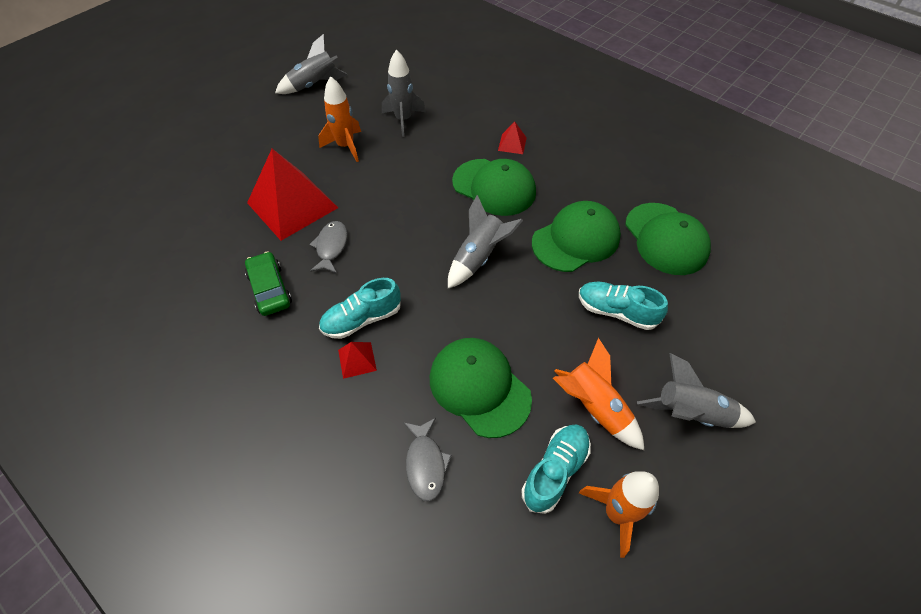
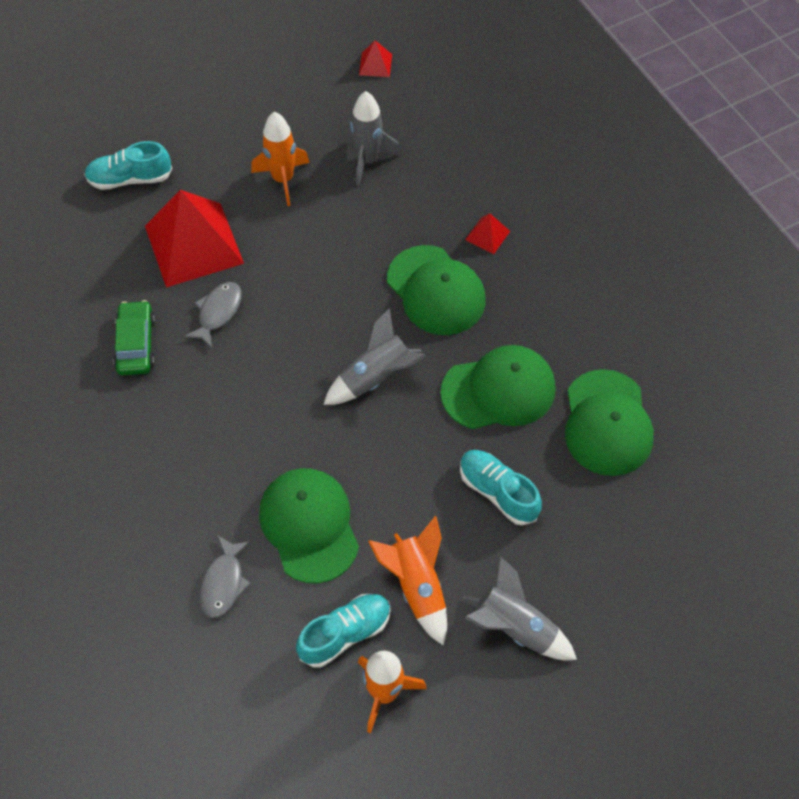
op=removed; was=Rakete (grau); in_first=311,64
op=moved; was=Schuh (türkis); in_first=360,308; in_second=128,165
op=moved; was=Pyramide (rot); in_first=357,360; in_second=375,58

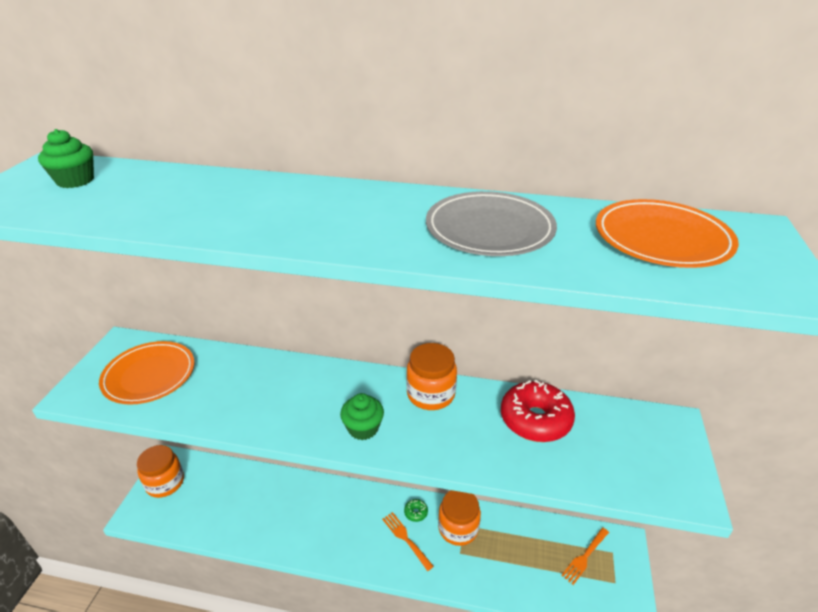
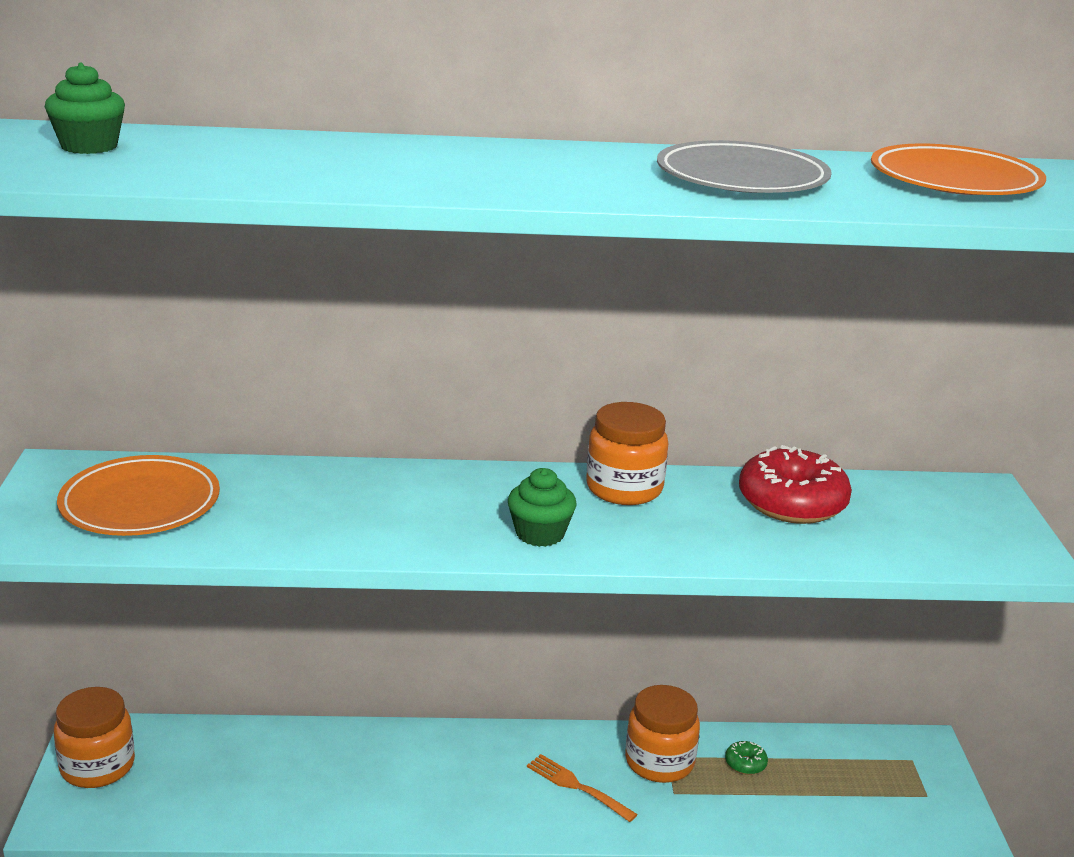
op=moved; was=Donut (grün); in_first=416,510; in_second=746,758
op=removed; was=Gabel (orange); in_first=585,556

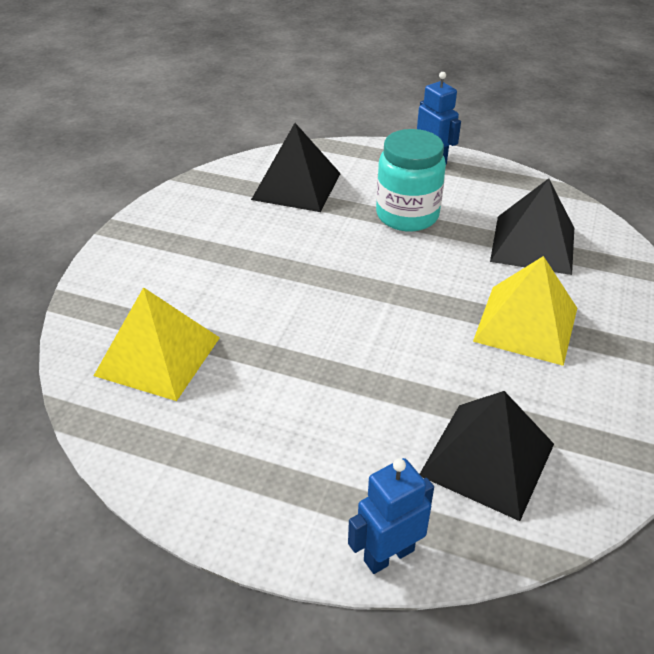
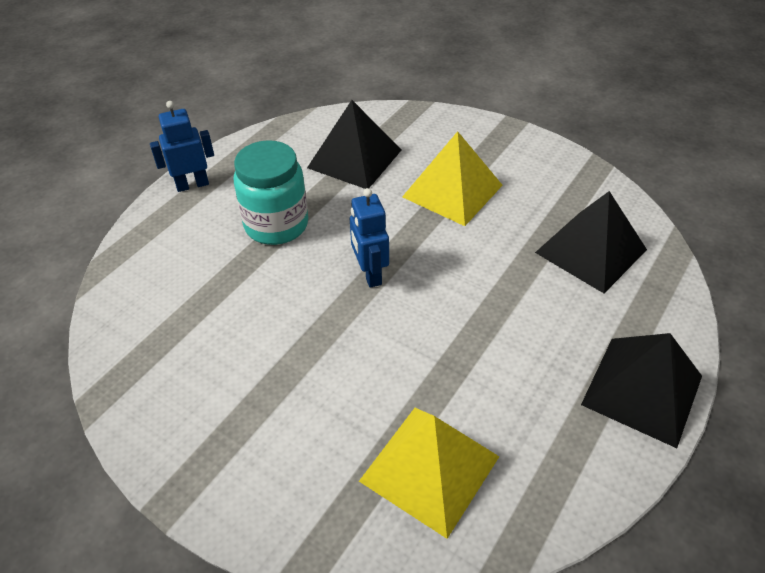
op=moved; was=Pyramide (schwarz); in_first=296,167; in_second=641,390
op=moved; was=Roboter (blau); in_first=391,516; in_second=369,238

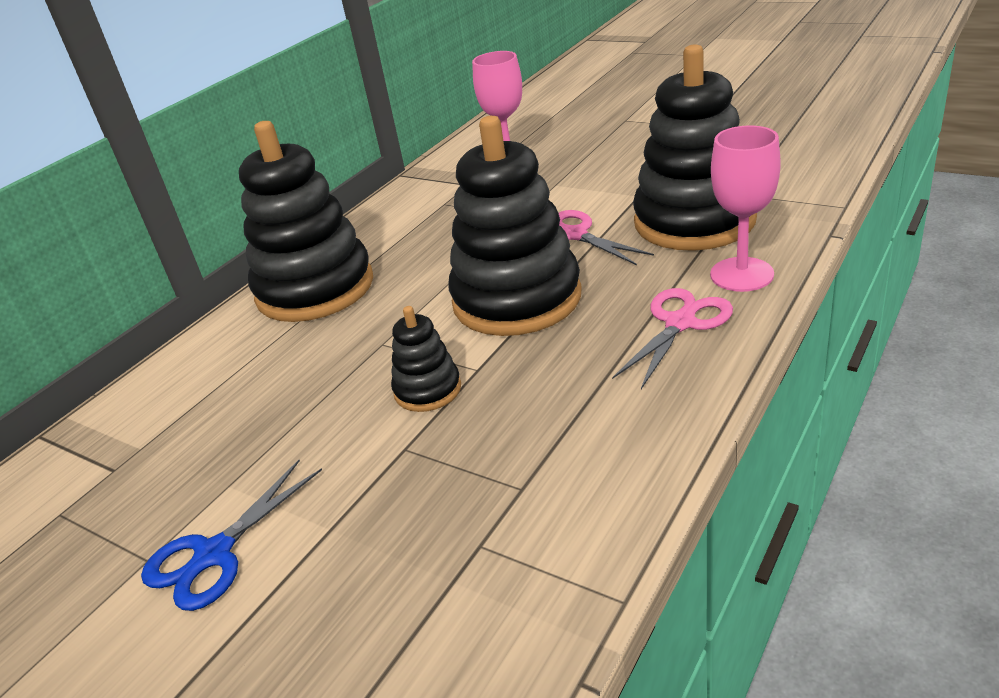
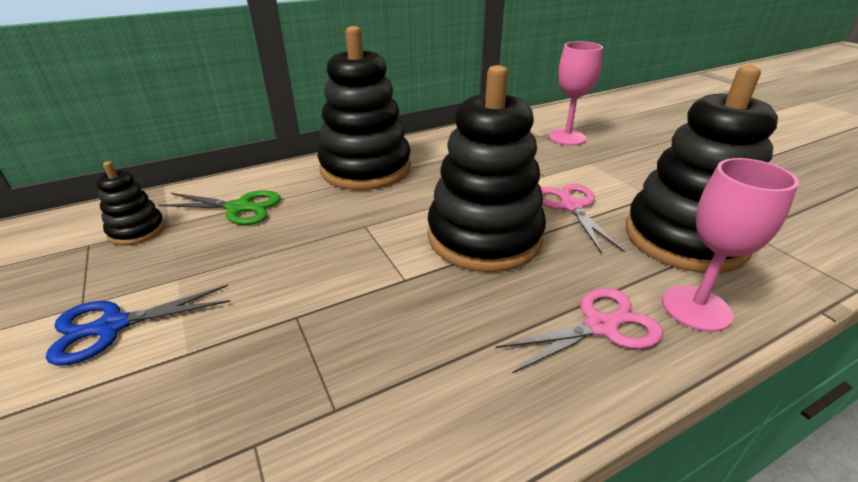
op=moved; was=Stapelspielzeug (schwarz); in_first=426,359; in_second=130,203
op=added; now=Schere (grün); in_second=219,207

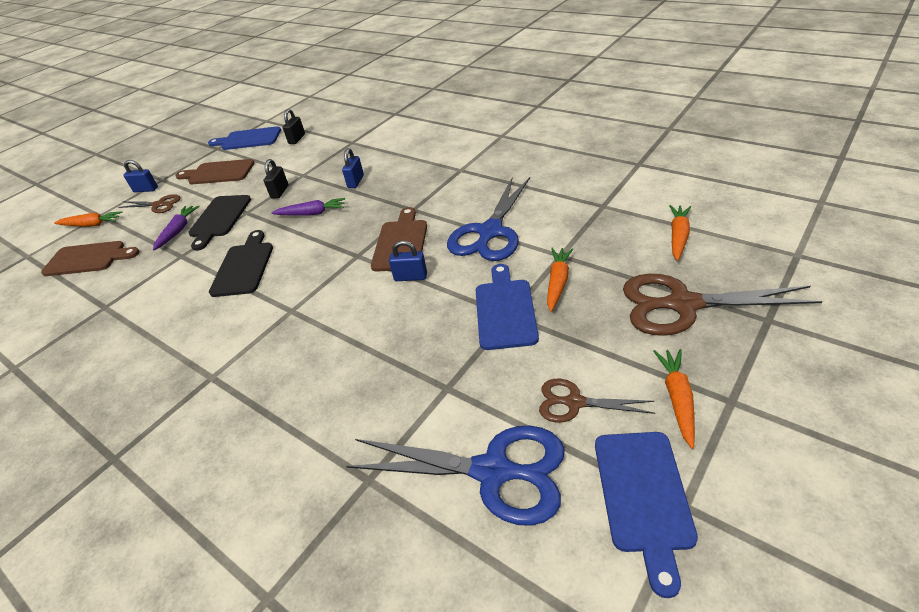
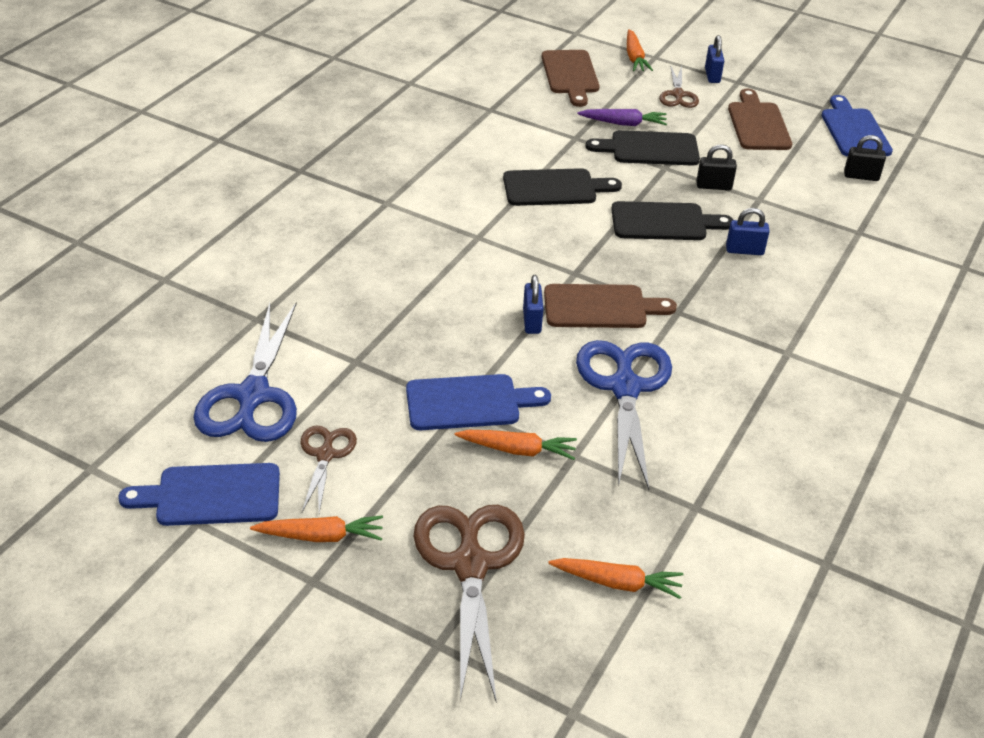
op=turned; was=Schere (blau); in_first=488,218; in_second=624,415; clockwise=75
op=replaced; was=Karotte (lila); now=Schneidebrett (schwarz); in_first=308,207; in_second=672,220

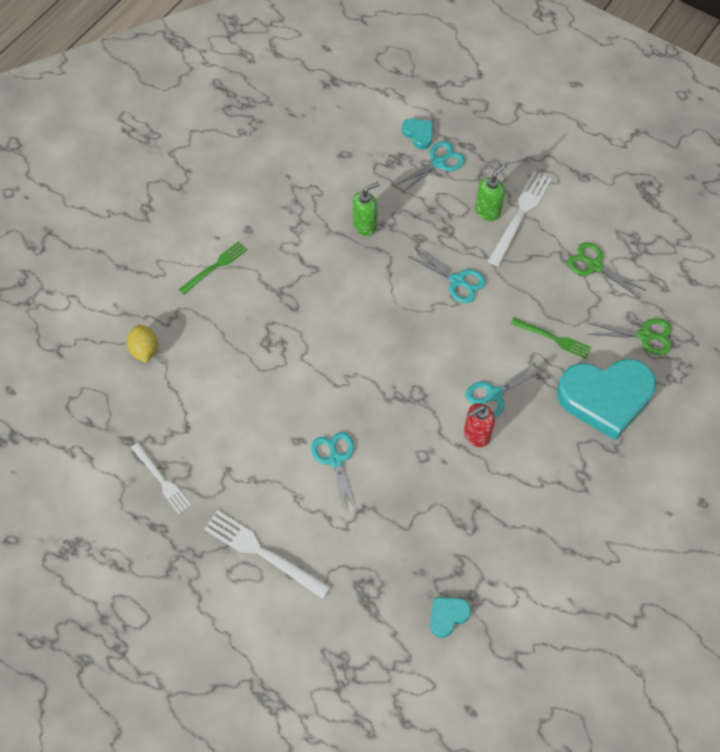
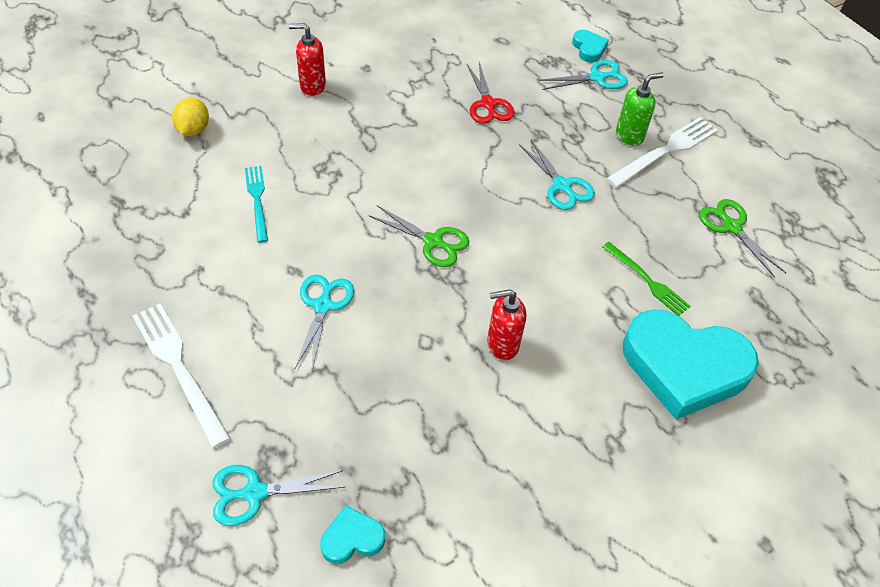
op=replaced; was=Seifenspender (grün); now=Schere (rot); in_first=366,209; in_second=490,93
op=replaced; was=Gabel (grün); now=Seifenspender (rot); in_first=213,268; in_second=307,59
op=moved; was=Schere (grün); in_first=629,336; in_second=419,236
op=moved; was=Schere (türkis); in_first=505,388; in_second=278,495
op=removed; was=Gabel (weiß); in_first=161,478
op=added; now=Gabel (türkis); in_second=256,204

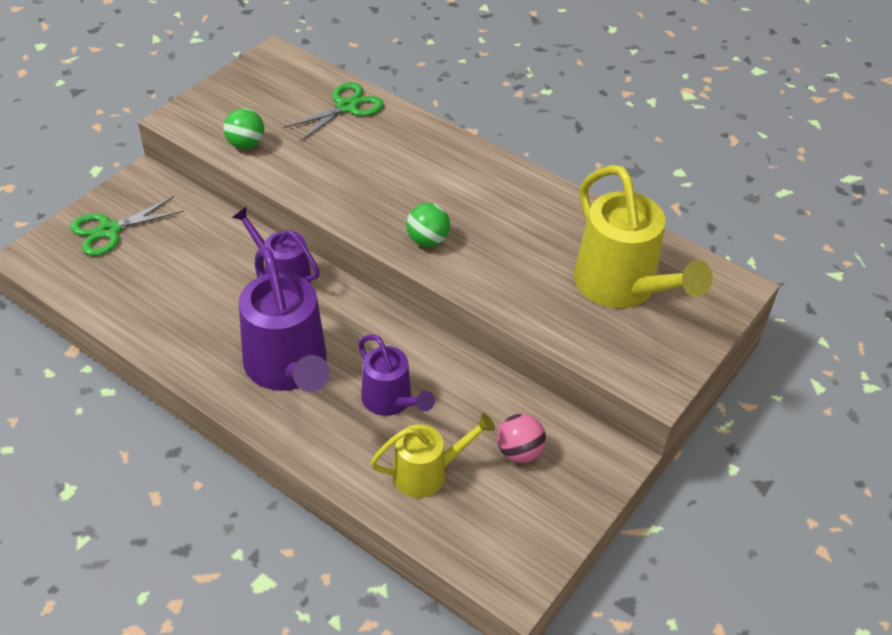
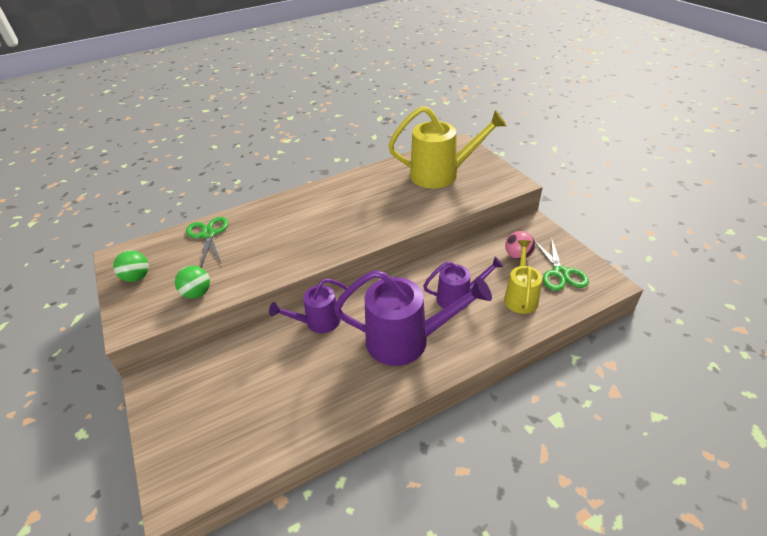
op=moved; was=Schere (grün); in_first=127,226; in_second=561,264
op=moved; was=Ball (grün); in_first=428,225; in_second=131,266

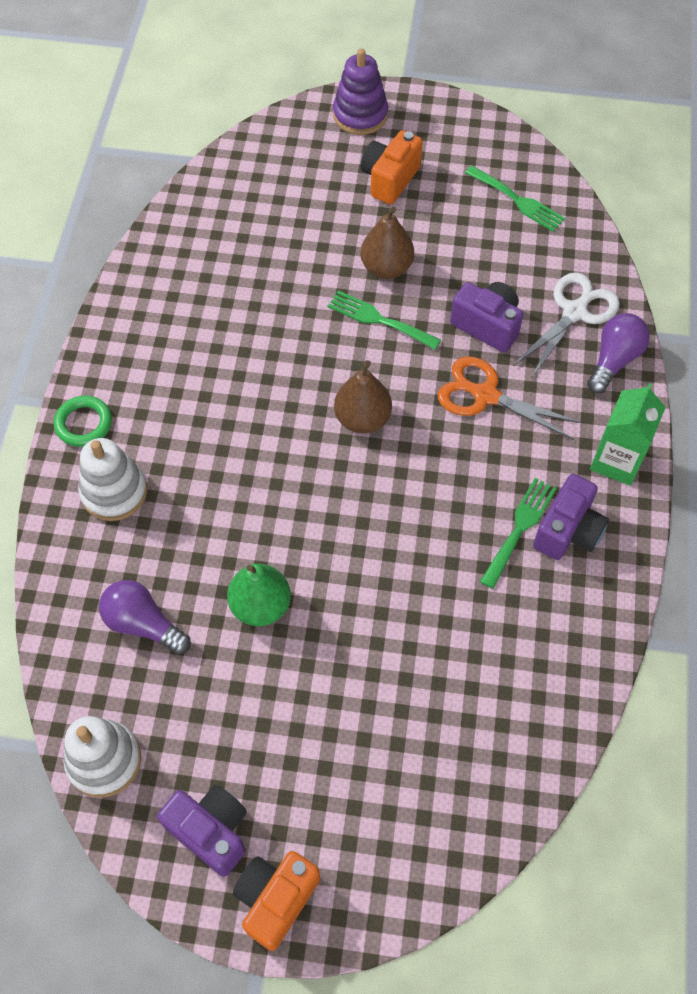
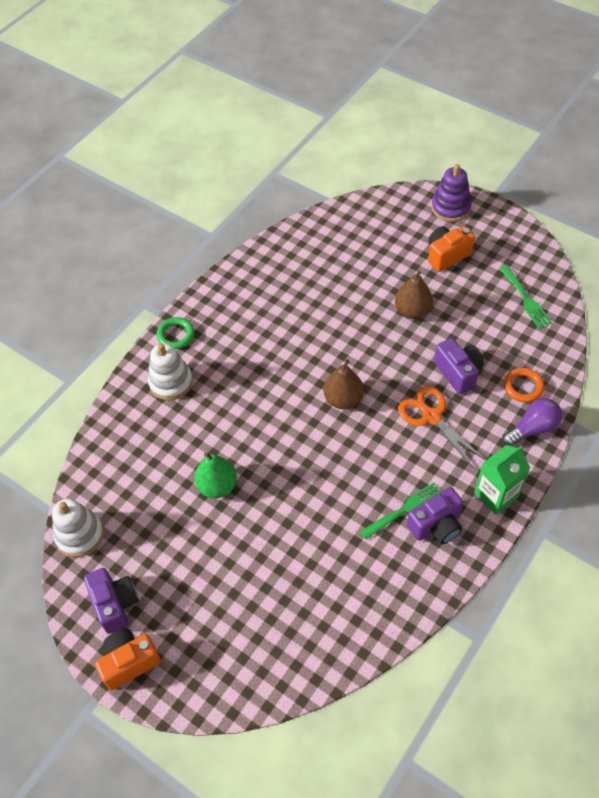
op=replaced; was=Schere (weiß); now=Ring (orange); in_first=566,325; in_second=524,385
op=removed; was=Gabel (grün); in_first=384,320
op=removed; was=Glühbirne (lila); in_first=145,617

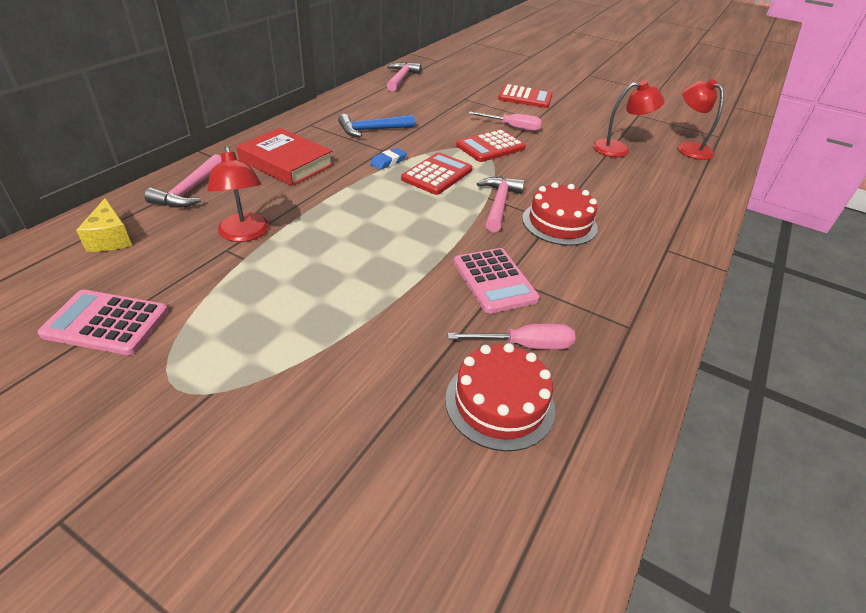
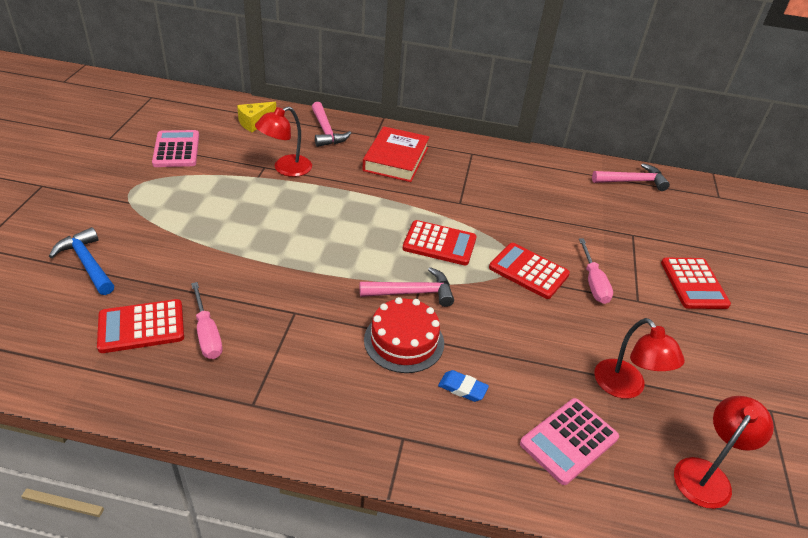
op=moved; was=Hammer (blau); in_first=376,125; in_second=81,261
op=moved; was=Radiergummi (blau); in_first=388,159; in_second=463,386
op=turned; was=Hammer (rosa); in_first=183,181; in_second=331,124; clockwise=-105
op=moved; was=Taschenrechner (rosa); in_first=497,281; in_second=569,441
op=replaced; was=Kuchen (rot); now=Taschenrechner (rot); in_first=500,397; in_second=140,326

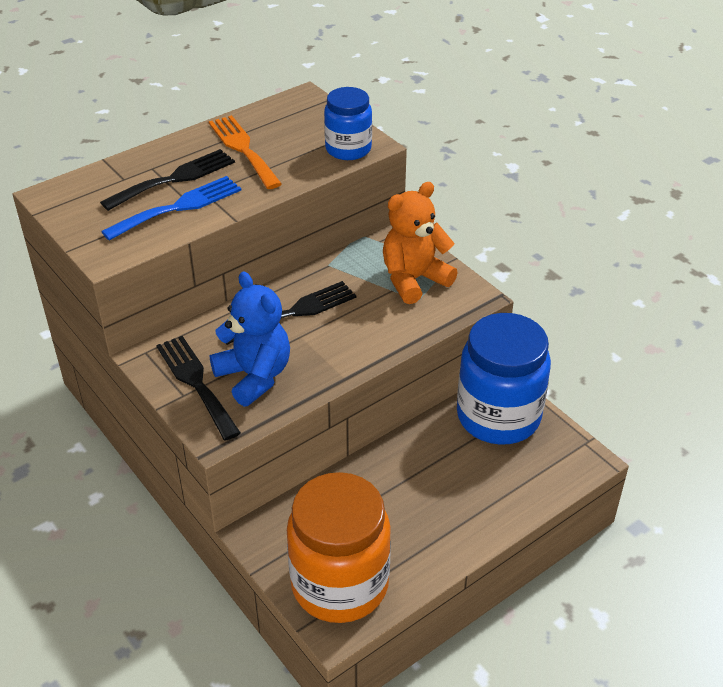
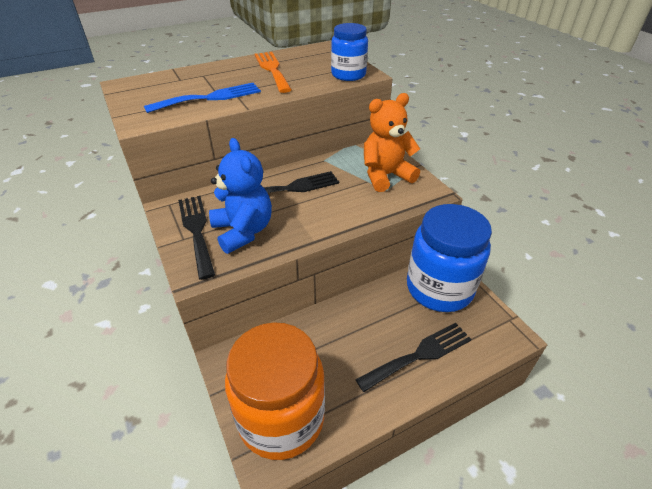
op=moved; was=Gabel (schwarz); in_first=167,180; in_second=413,357

